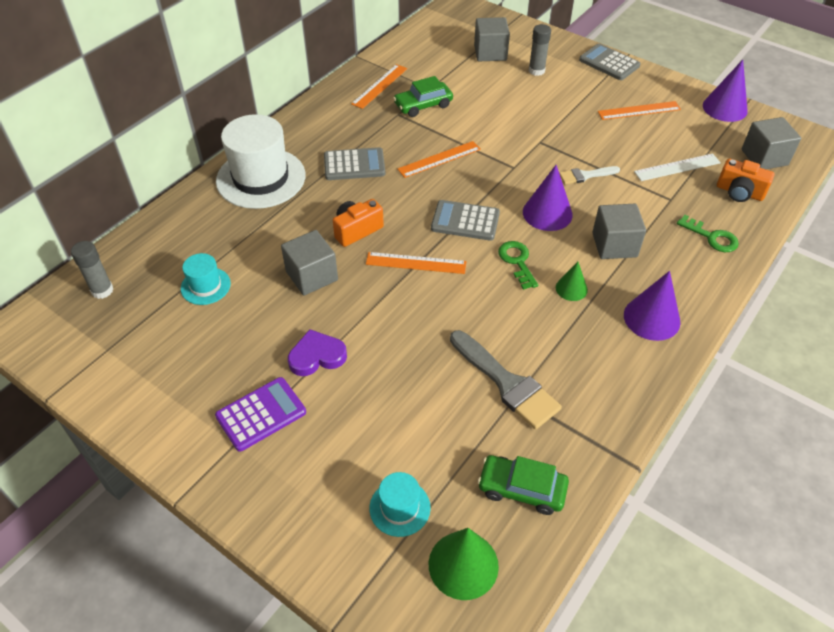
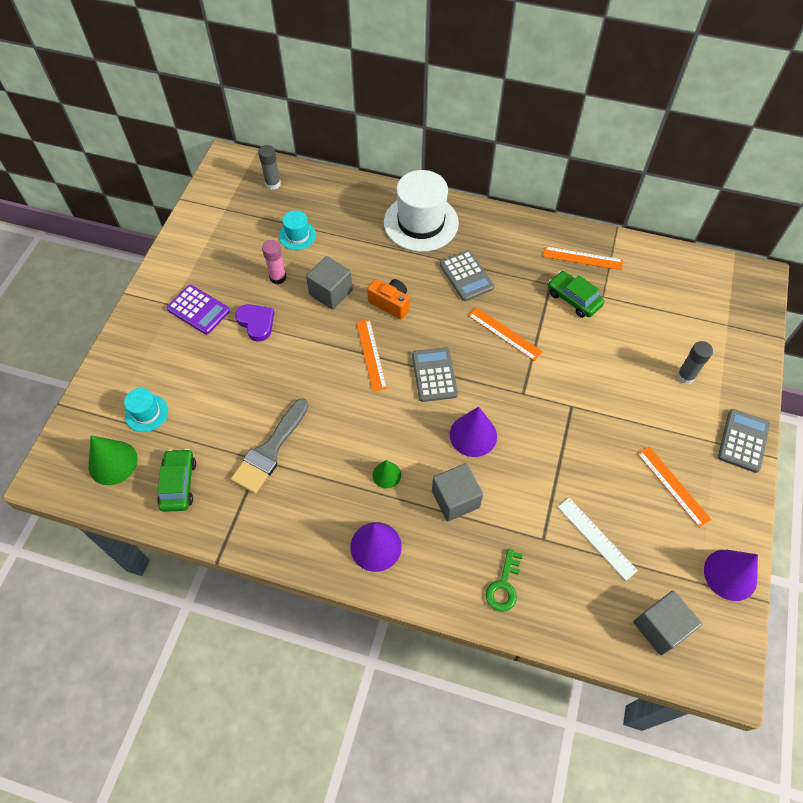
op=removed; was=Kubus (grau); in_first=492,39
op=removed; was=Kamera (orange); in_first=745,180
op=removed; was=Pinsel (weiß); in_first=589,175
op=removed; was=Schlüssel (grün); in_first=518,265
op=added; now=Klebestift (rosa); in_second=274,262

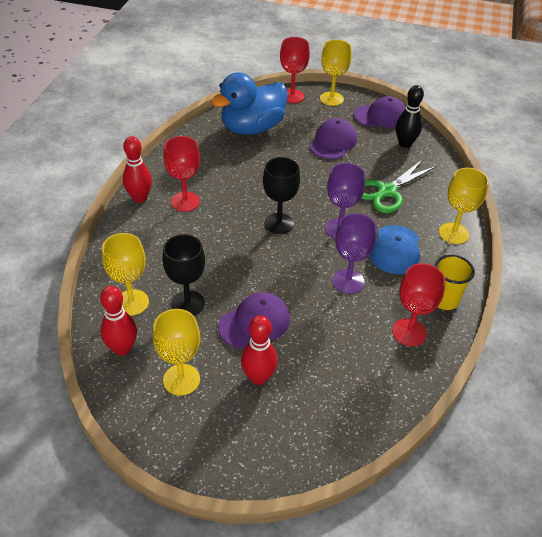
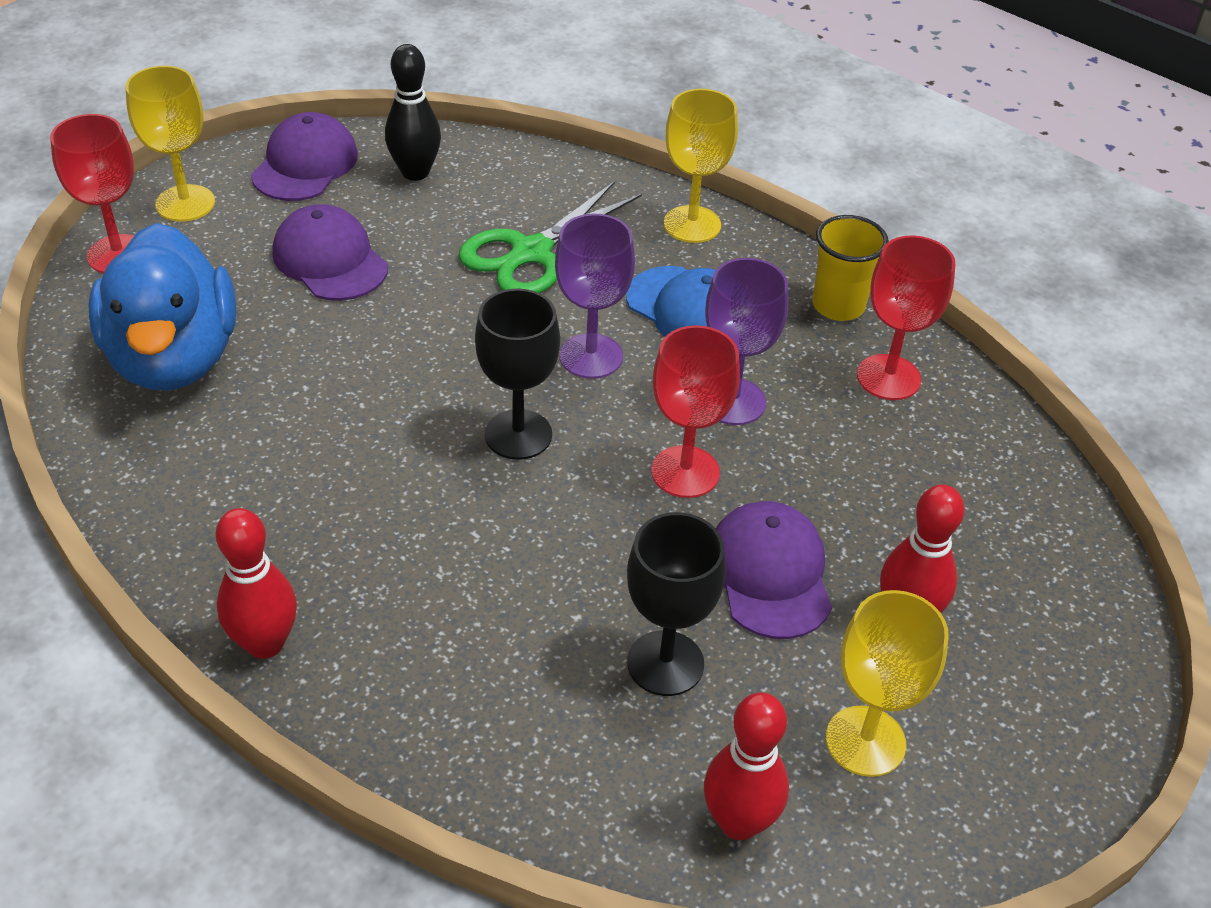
op=moved; was=Kelch (rot); in_first=181,174; in_second=695,411
op=turned; was=Schere (grün); in_first=399,186; in_second=550,237; clockwise=60
op=removed; was=Kelch (gelb); in_first=125,274

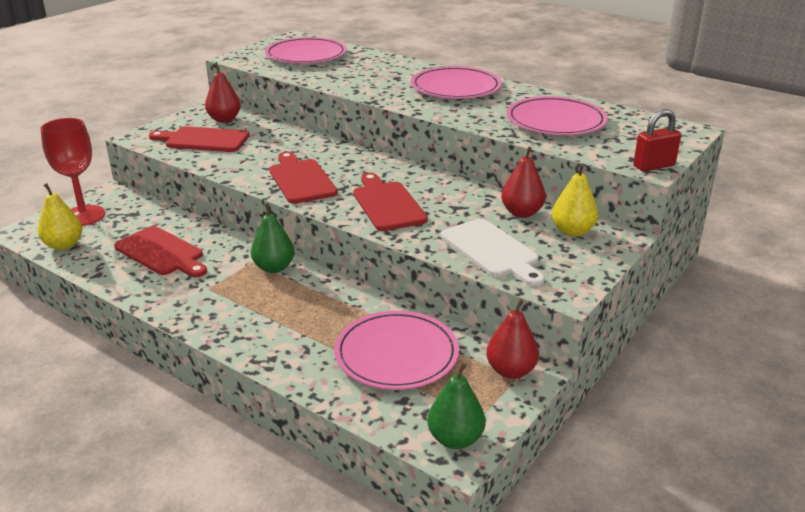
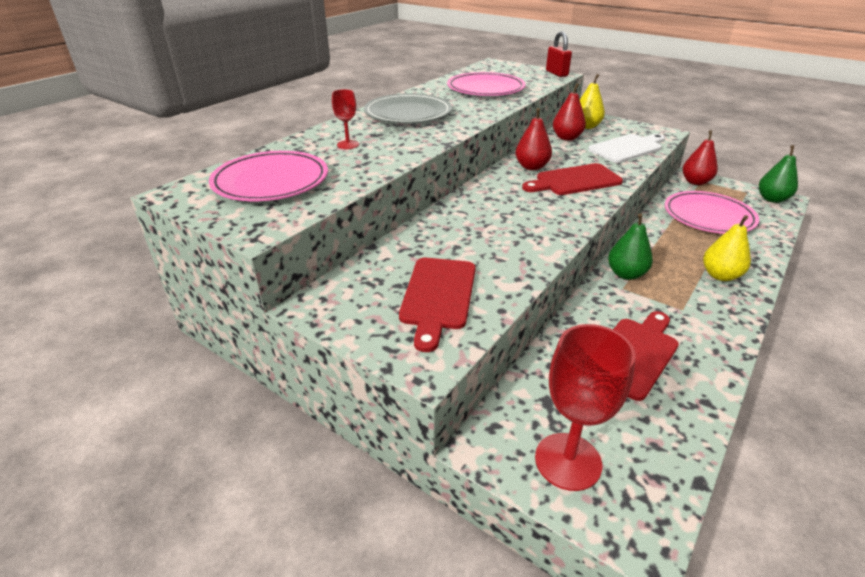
op=moved; was=Birne (rot); in_first=223,93; in_second=533,139
op=recoloured; was=Teller (rosa); now=Teller (grau); in_first=456,82; in_second=408,108
op=removed; was=Schneidebrett (rot); in_first=303,178
op=moved; was=Birne (gelb); in_first=60,216; in_second=727,248
op=added; now=Kelch (rot); in_second=345,119

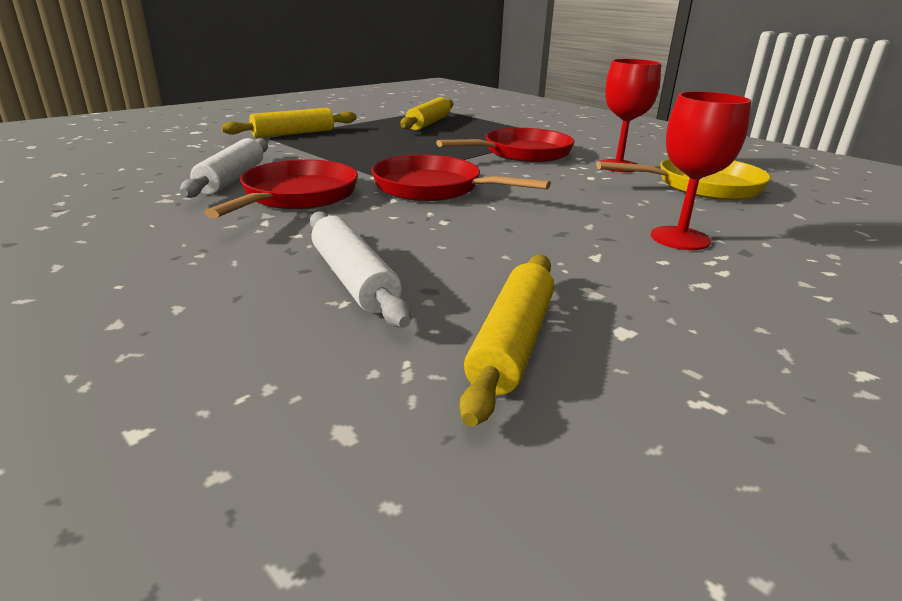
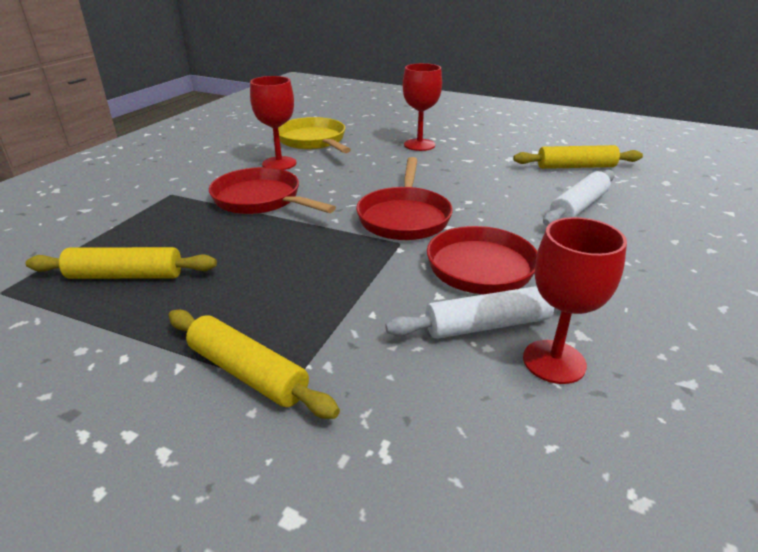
op=added; now=Kelch (rot); in_second=575,300

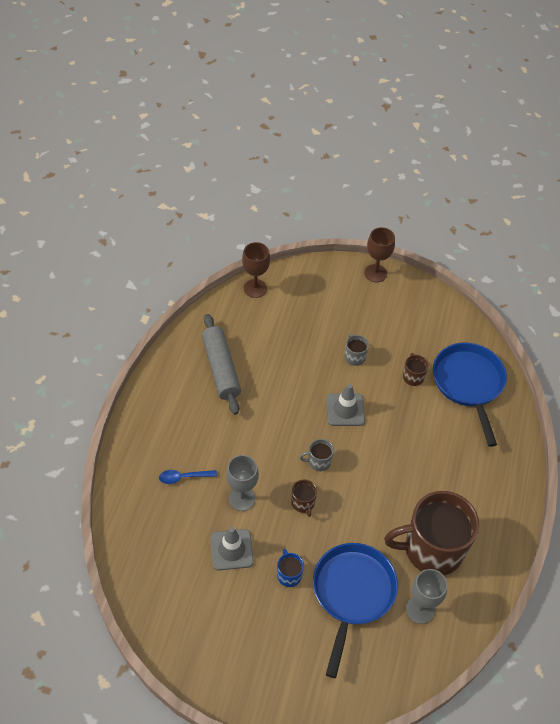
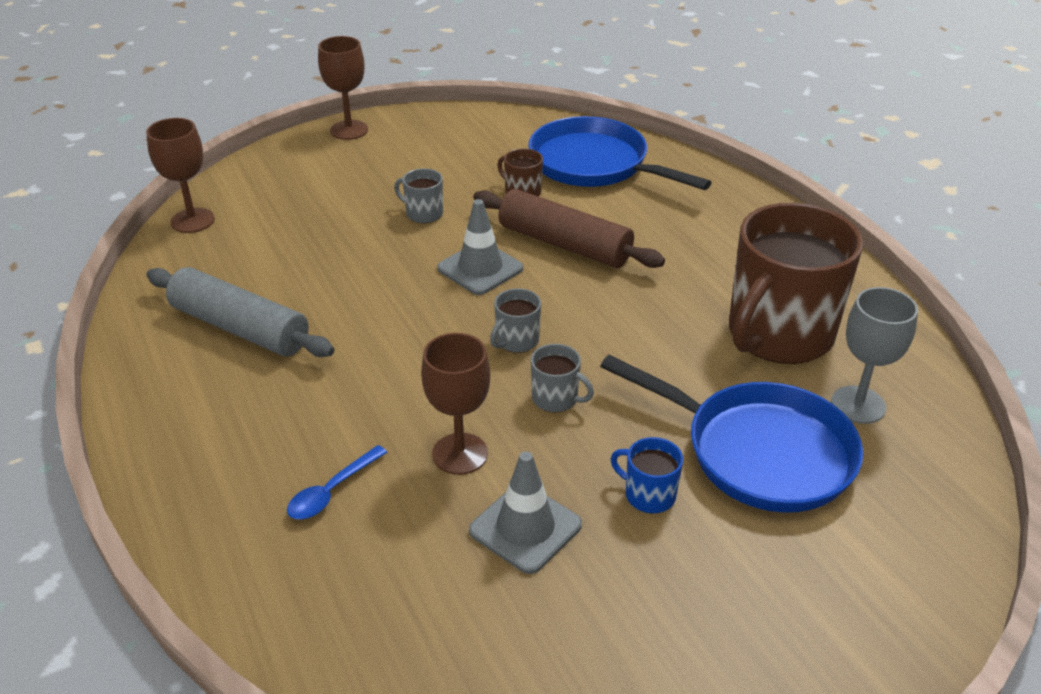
op=recoloured; was=Kelch (grau); now=Kelch (braun); in_first=242,483; in_second=456,404
op=recoloured; was=Tasse (braun); now=Tasse (grau); in_first=304,498; in_second=562,378
op=turned; was=Pfanne (blau); in_first=355,610; in_second=731,434; clockwise=150
op=added; now=Nudelholz (braun); in_second=569,228

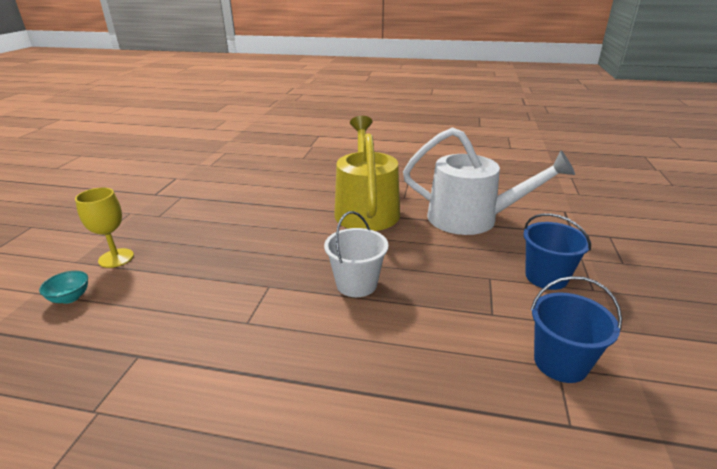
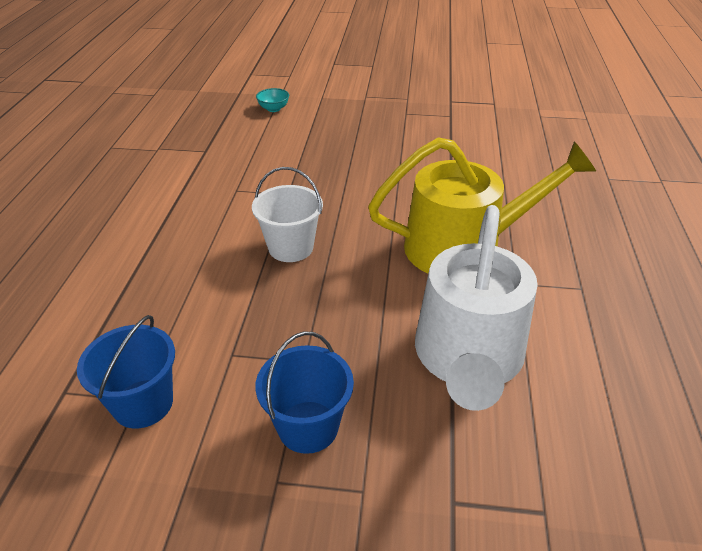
op=removed; was=Kelch (gelb); in_first=104,228

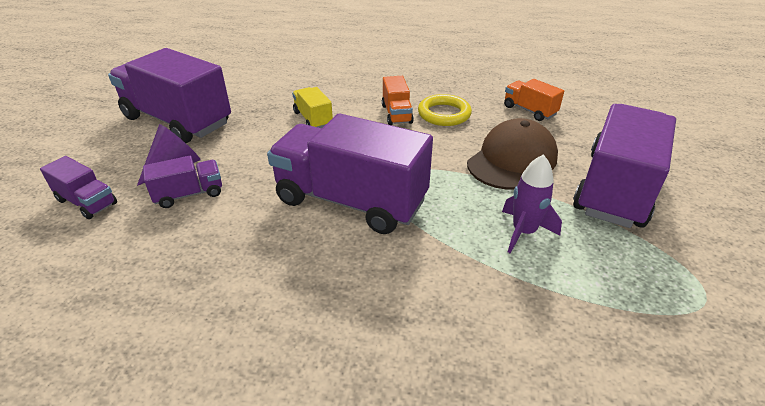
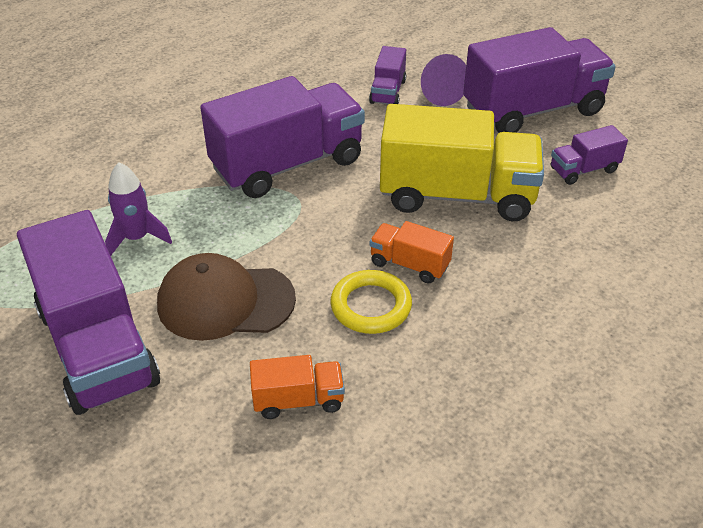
op=resized; was=Lastwagen (gelb); in_first=312,107; in_second=462,162; ratio=2.16
op=turned; was=Kappe (braun); in_first=512,154; in_second=226,297; clockwise=105
op=moved; was=Lastwagen (lila); in_first=78,187; in_second=589,155

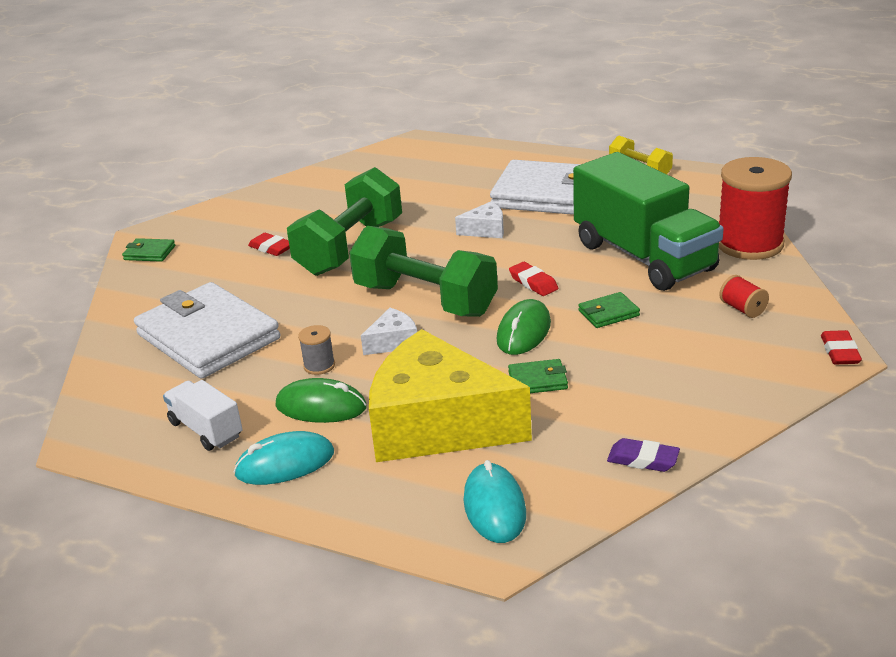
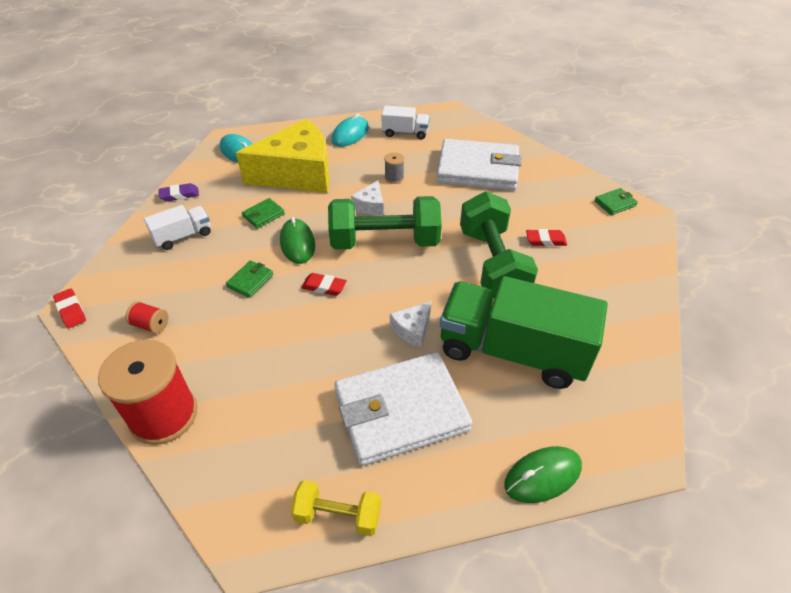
op=moved; was=Lastwagen (grün); in_first=648,221; in_second=524,332
op=moved; was=Computermaus (grün); in_first=321,400; in_second=543,474
op=added; now=Lastwagen (weiß); in_second=177,227

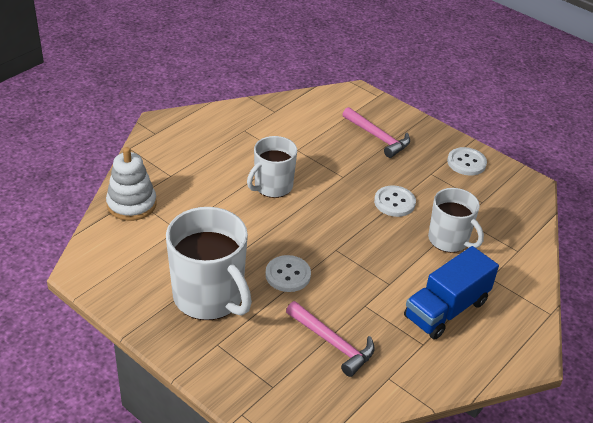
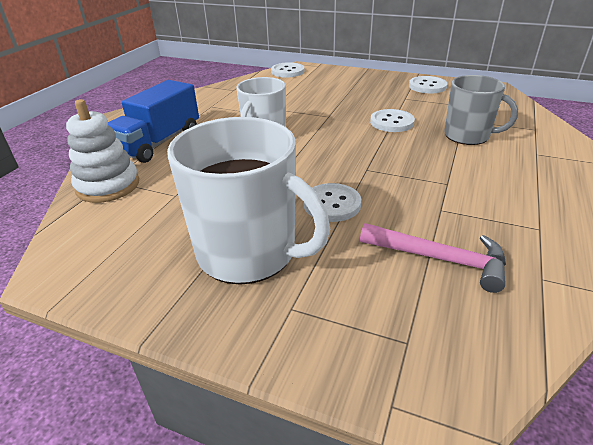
op=removed; was=Hammer (rosa); in_first=376,132
op=recoloured; was=Tasse (weiß); now=Tasse (grau); in_first=456,220; in_second=481,110
op=moved; was=Lastwagen (blau); in_first=451,293; in_second=153,121
op=added; now=Knopf (weiß); in_second=287,70

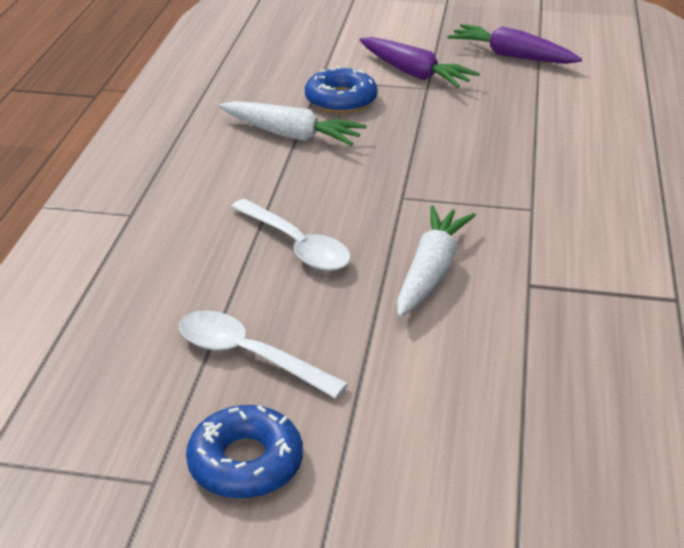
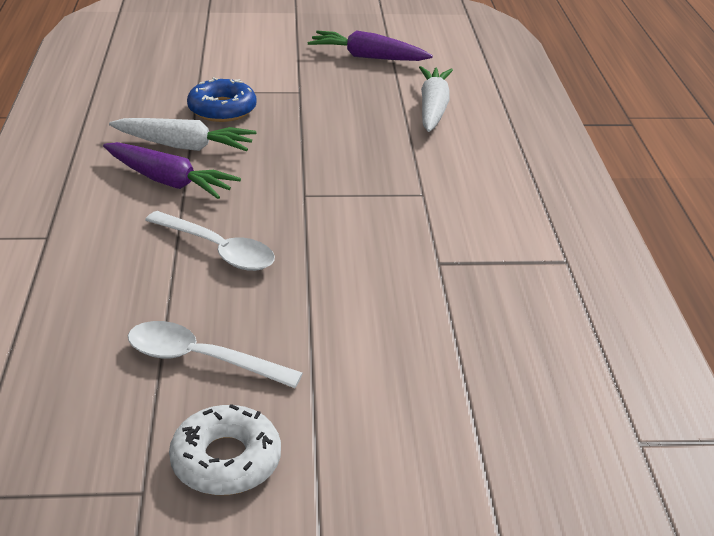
op=moved; was=Karotte (lila); in_first=420,62; in_second=172,170
op=moved; was=Karotte (weiß); in_first=436,261; in_second=436,99
op=recoloured; was=Donut (blau); now=Donut (weiß); in_first=244,452; in_second=225,449

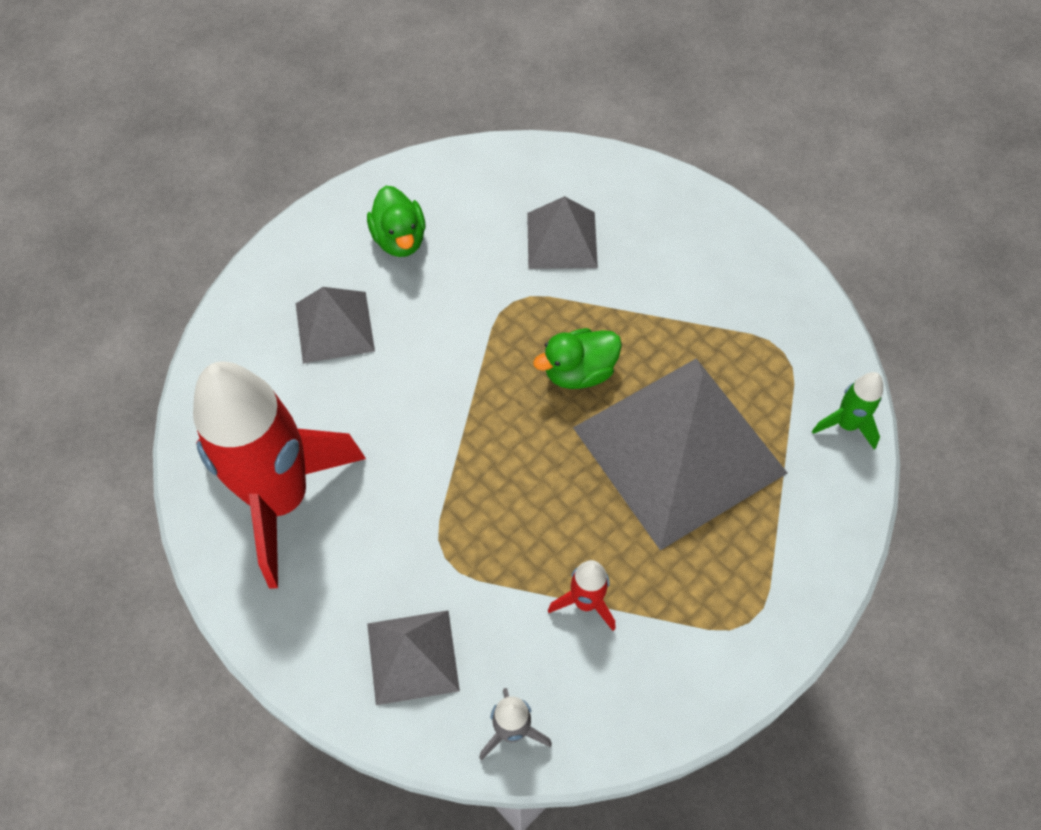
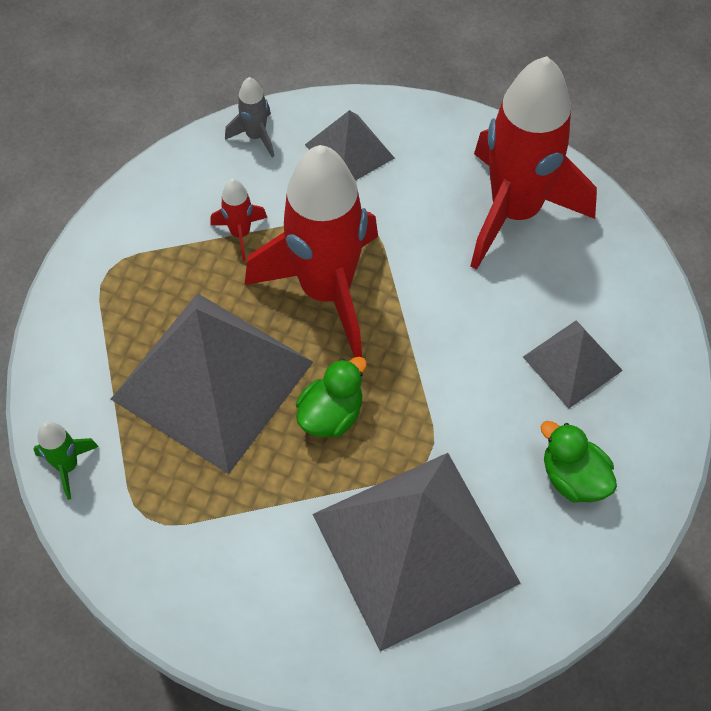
op=resized; was=Pyramide (grau); in_first=562,232; in_second=417,552; ratio=2.03
op=added; now=Rakete (rot); in_second=311,251

